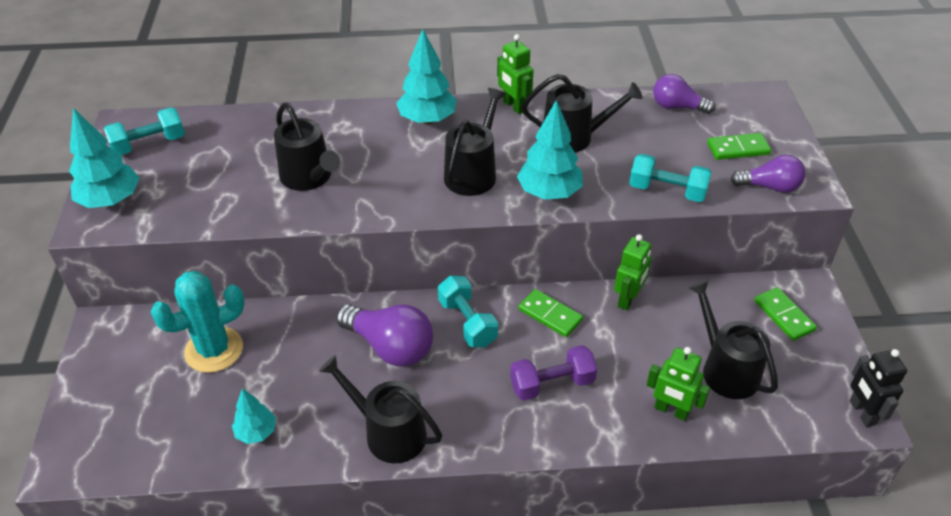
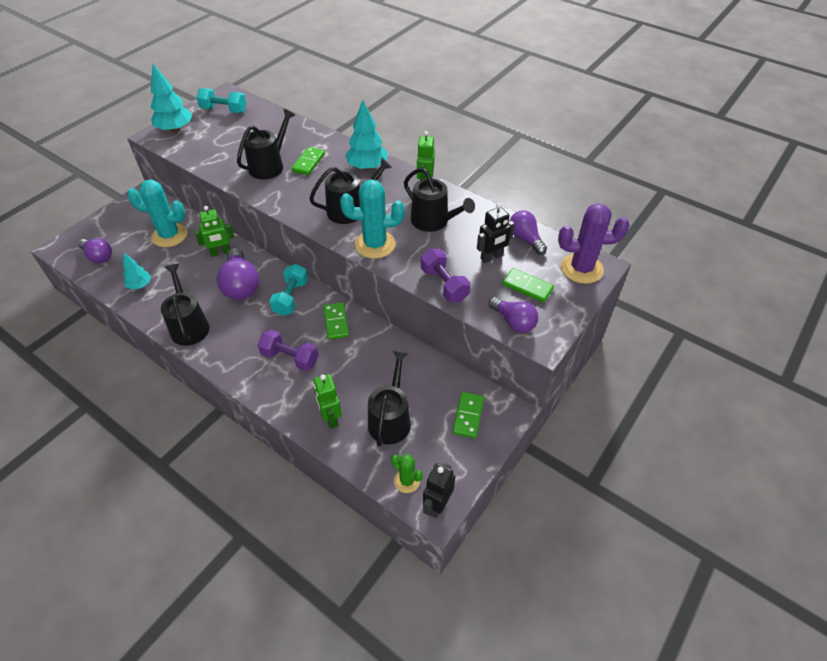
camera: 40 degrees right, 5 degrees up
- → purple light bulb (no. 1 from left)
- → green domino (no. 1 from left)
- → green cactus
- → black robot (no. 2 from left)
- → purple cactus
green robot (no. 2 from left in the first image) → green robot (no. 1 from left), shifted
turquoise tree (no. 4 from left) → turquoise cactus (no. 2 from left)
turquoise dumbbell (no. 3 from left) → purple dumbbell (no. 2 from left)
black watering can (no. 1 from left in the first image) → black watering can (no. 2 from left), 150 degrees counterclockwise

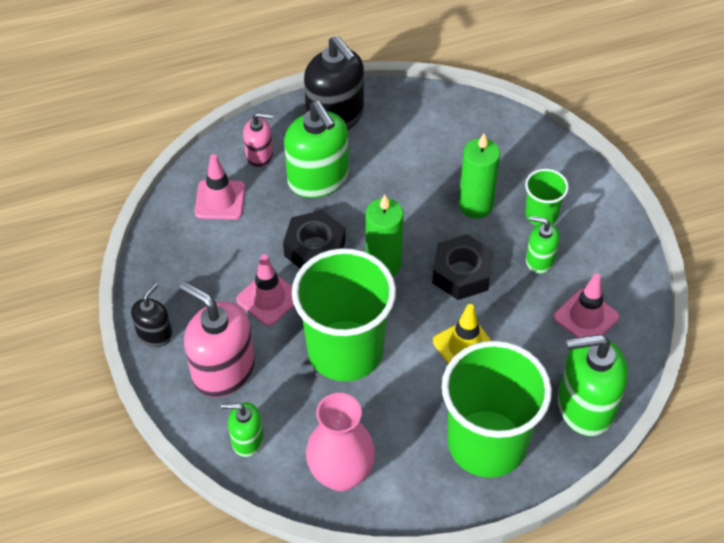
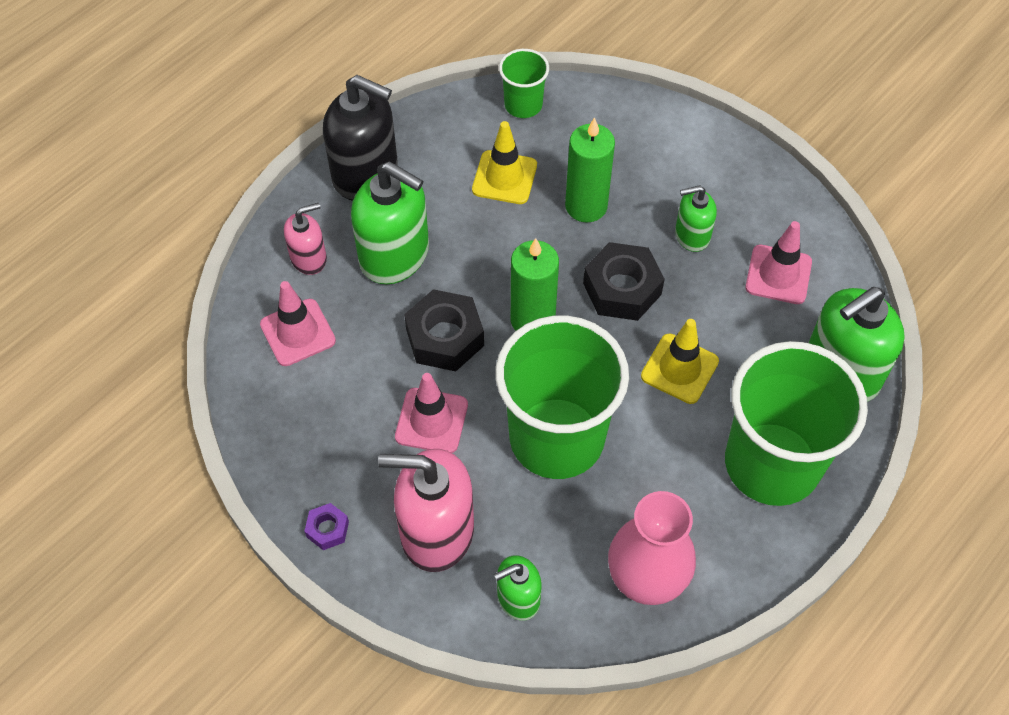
camera: 30 degrees left, 5 degrees up
- → yellow traffic cone (no. 1 from left)
green cup (no. 3 from left in the first image) → green cup (no. 1 from left), shifted
black soap dispenser (no. 1 from left) → purple nut

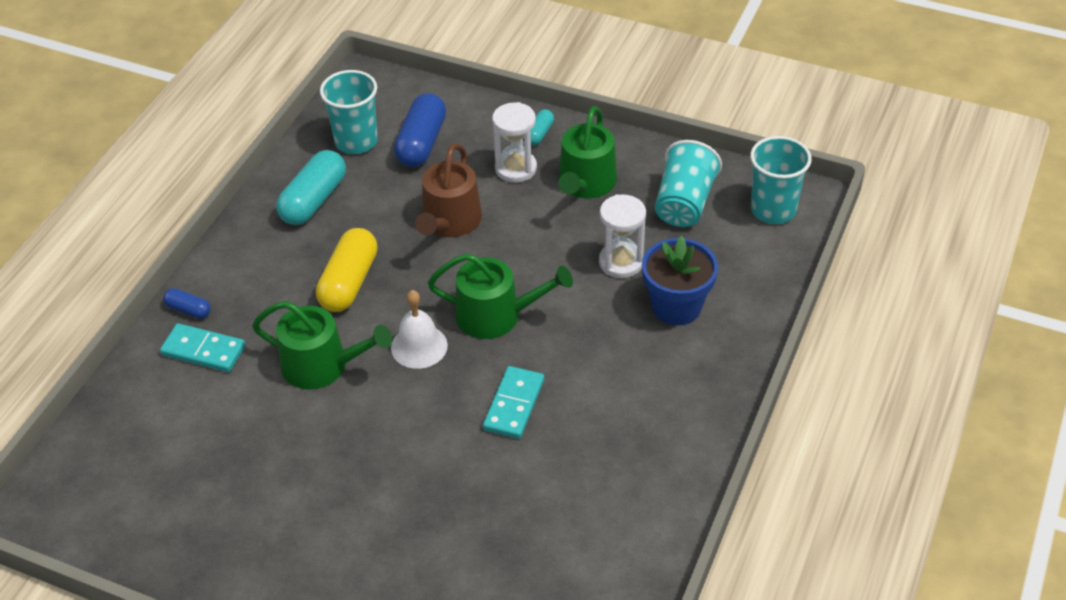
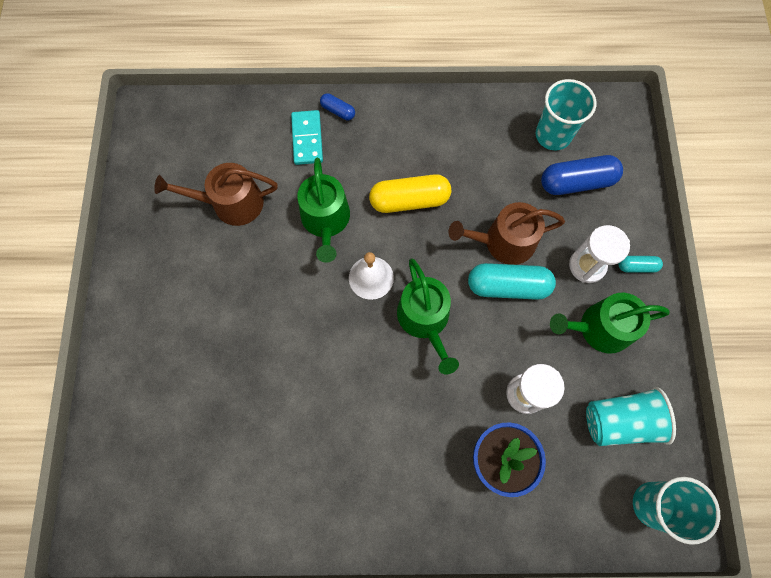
camera: 65 degrees right, 25 degrees up
turquoise domino (no. 2 from left) → -
- → brown watering can (no. 1 from left)
turquoise capsule (no. 1 from left), shifted
blue capsule (no. 1 from left), 60 degrees counterclockwise

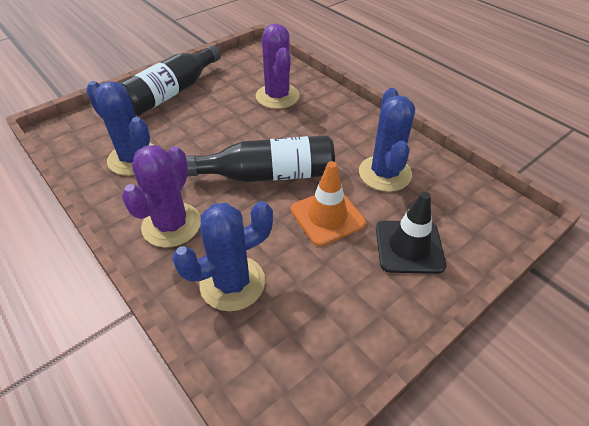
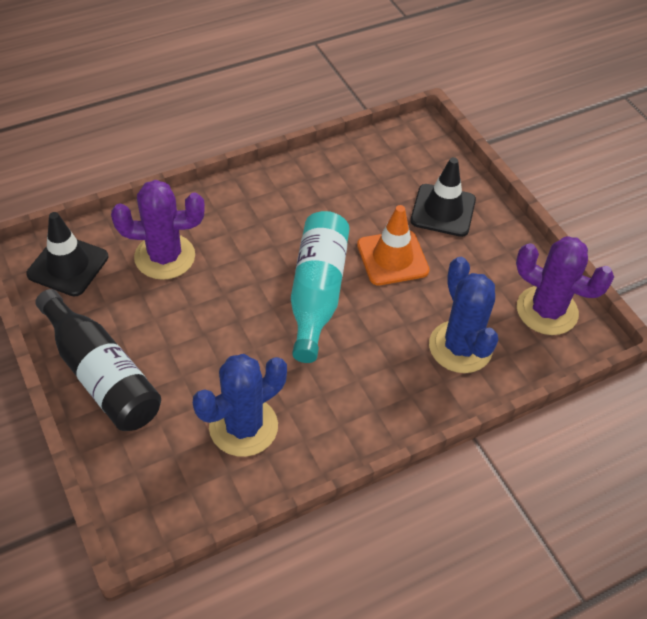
camera: 80 degrees left, 5 degrees up
blue cactus (no. 3 from left) → -
- → black traffic cone (no. 1 from left)
purple cactus (no. 1 from left in the first image) → purple cactus (no. 2 from left), shifted
black bottle (no. 2 from left) → turquoise bottle

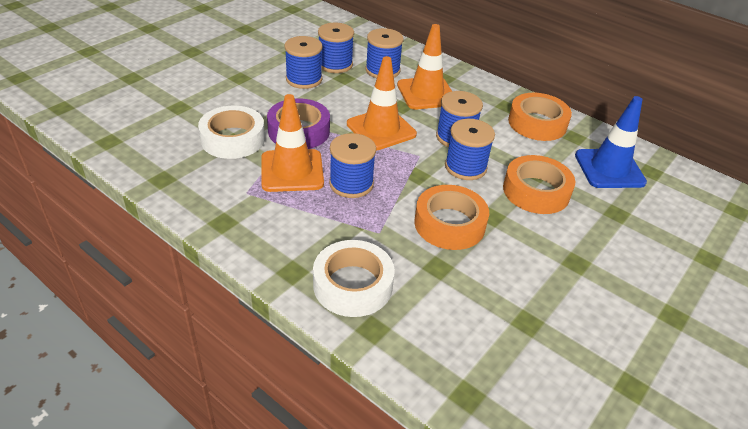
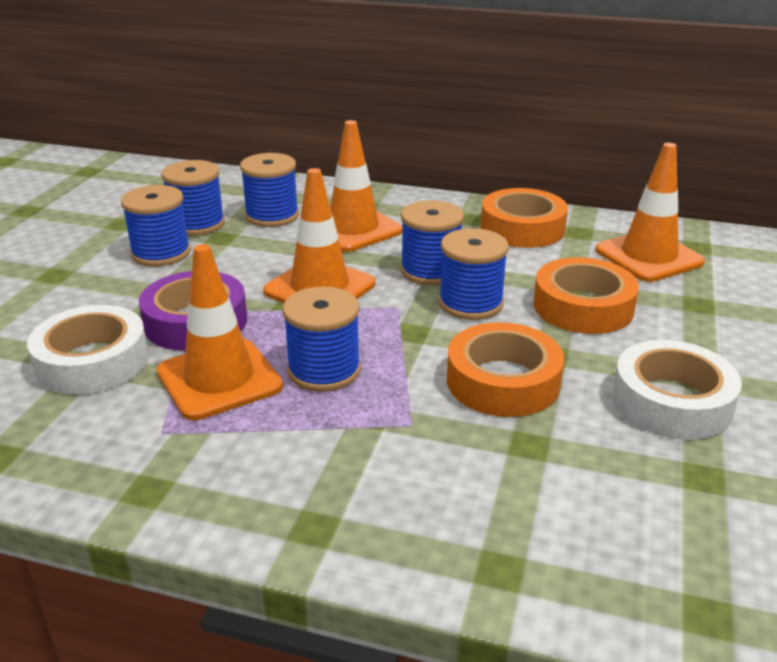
camera: 20 degrees left, 10 degrees down
white tape (no. 2 from left), shifted
blue traffic cone → orange traffic cone (no. 4 from left)

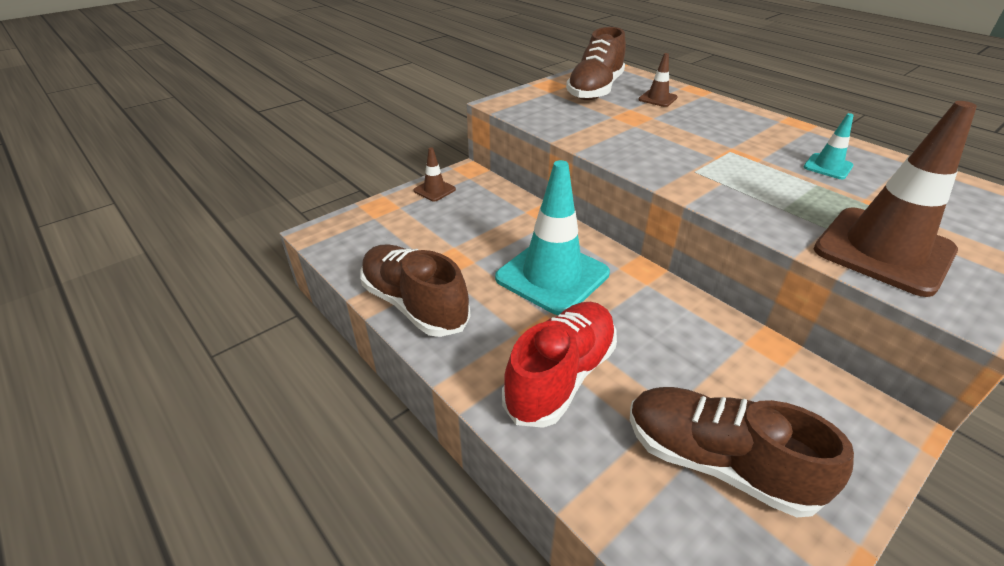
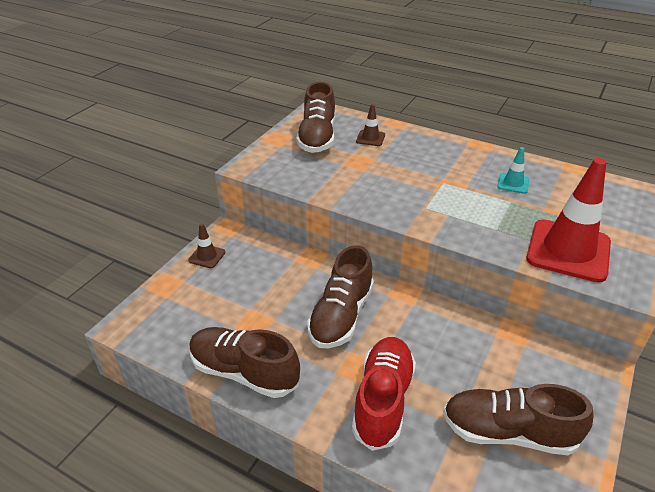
camera: 20 degrees left, 0 degrees up
turquoise traffic cone (no. 1 from left) → brown shoe (no. 3 from left)
brown traffic cone (no. 3 from left) → red traffic cone

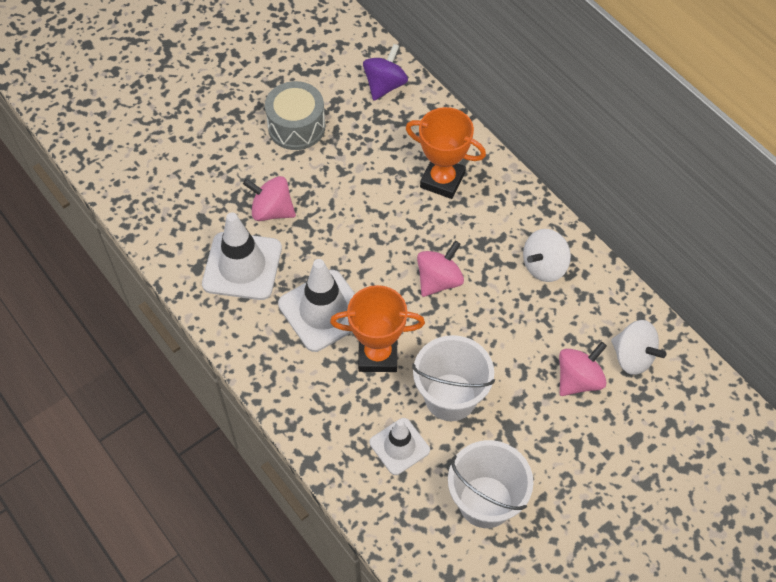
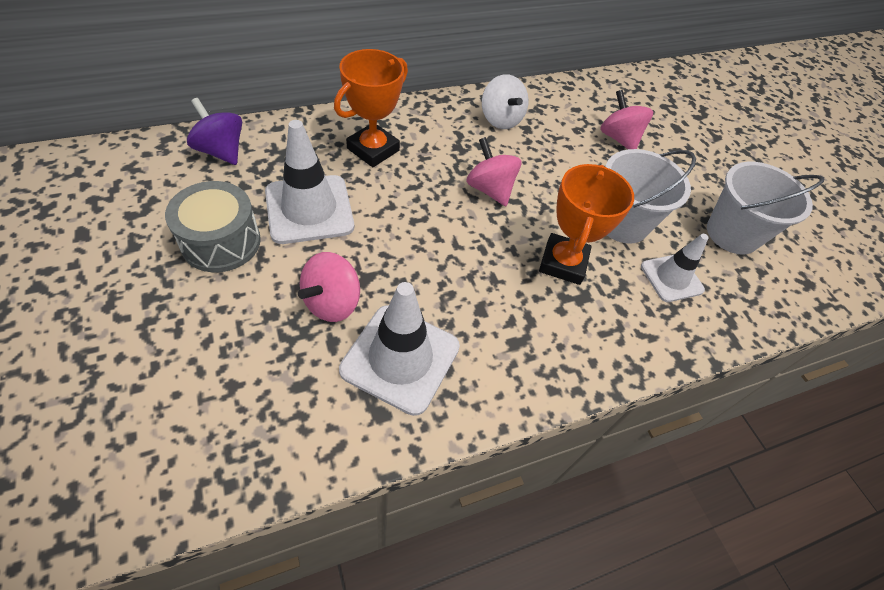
camera: 80 degrees left, 5 degrees down
white spinning top (no. 2 from left) → -
white traffic cone (no. 2 from left in the first image) → white traffic cone (no. 1 from left), shifted

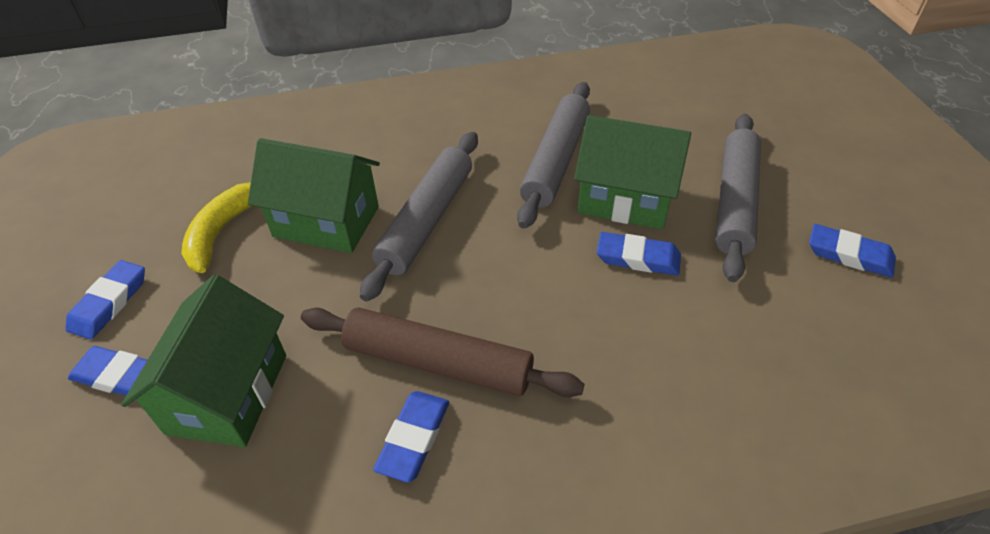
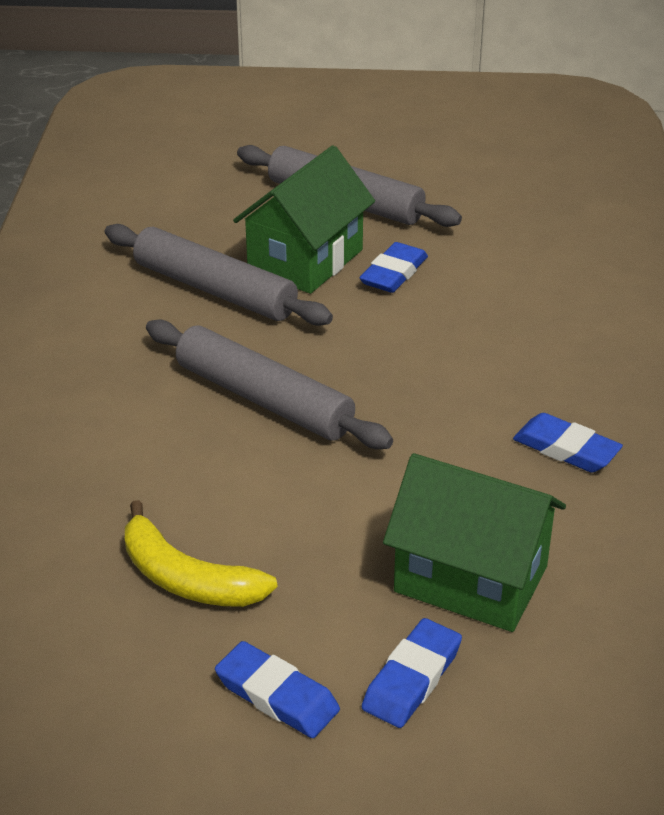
camera: 75 degrees left, 10 degrees down
green house (no. 2 from left) → -
brown rolling pin → -
blue eraser (no. 5 from left) → -

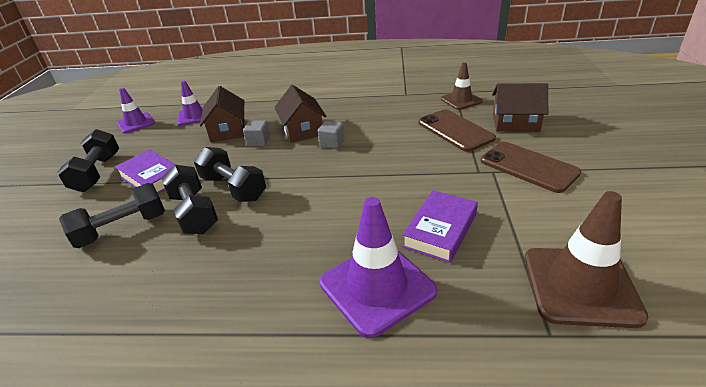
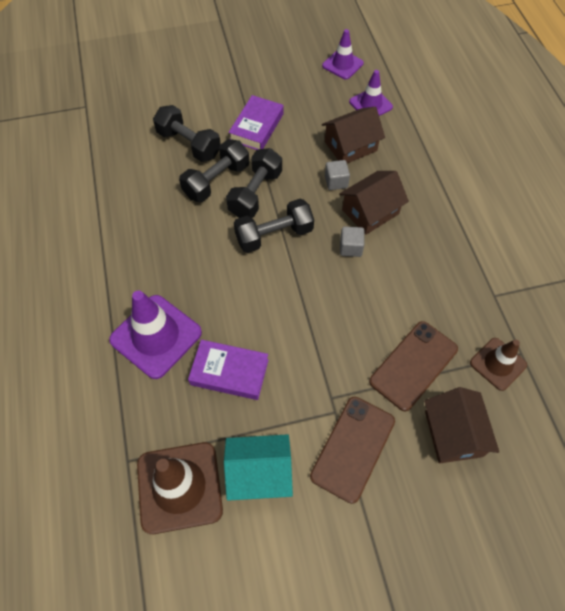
camera: 70 degrees right, 25 degrees up
- → turquoise house
black dumbbell (no. 1 from left in the first image) → black dumbbell (no. 4 from left), shifted

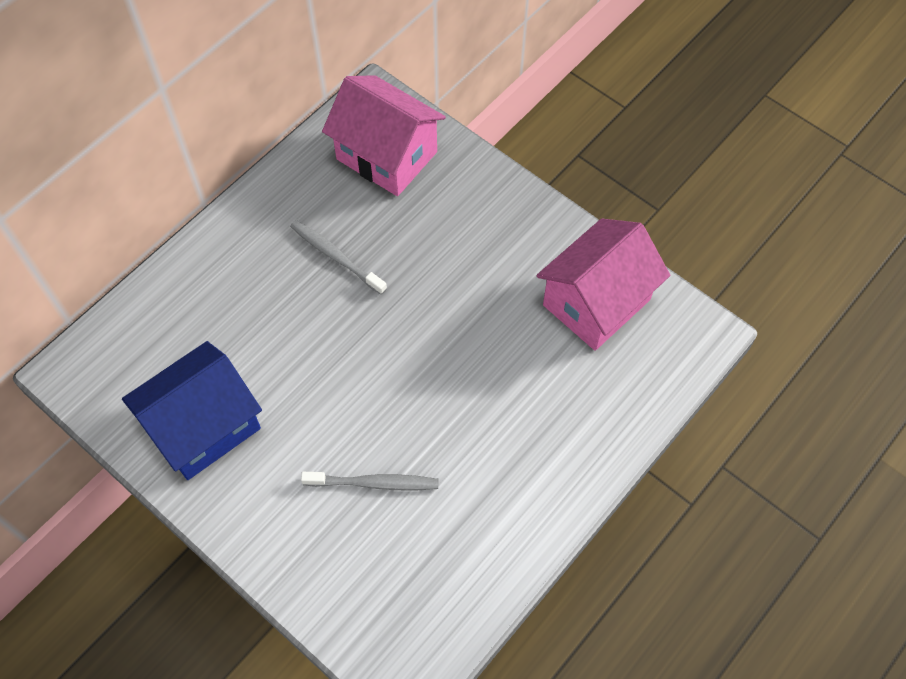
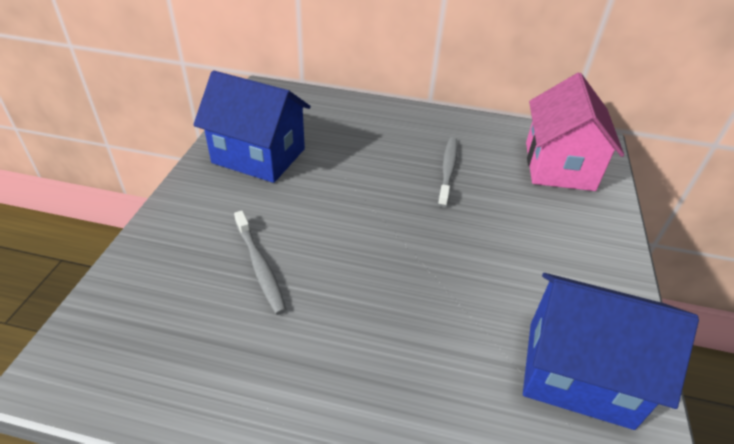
camera: 60 degrees right, 20 degrees down
pink house (no. 2 from left) → blue house (no. 2 from left)

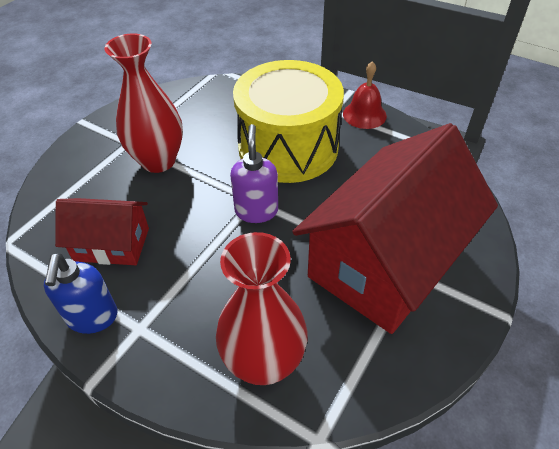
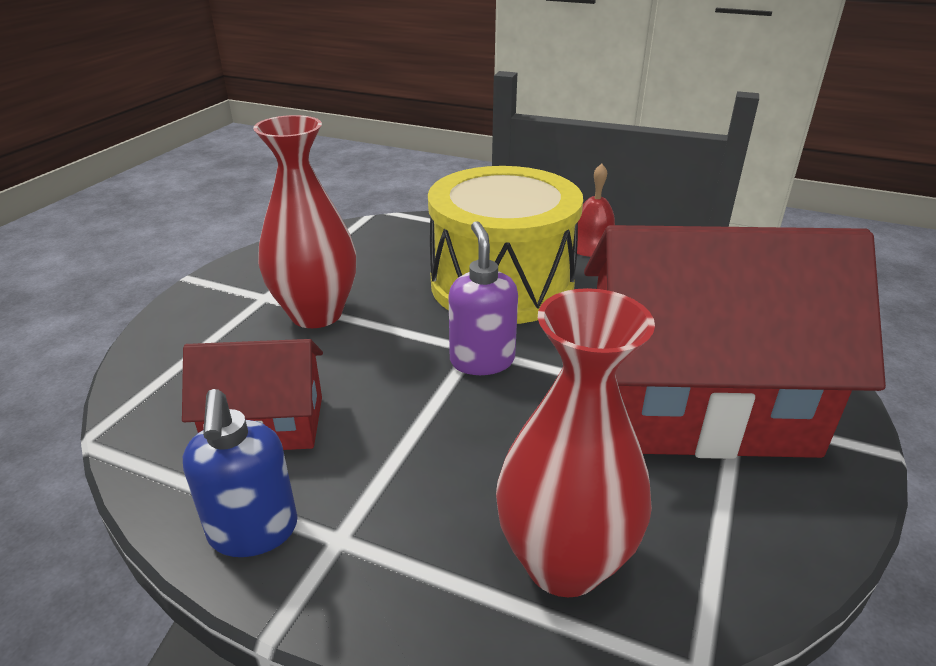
camera: 10 degrees left, 15 degrees down
red house (no. 2 from left), 60 degrees clockwise

